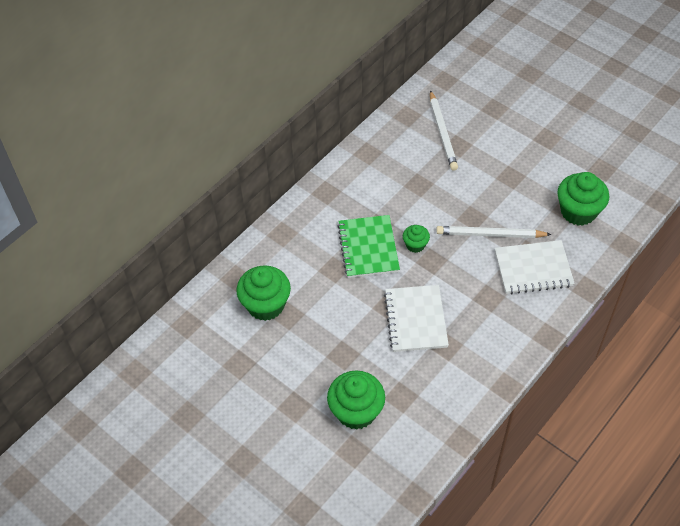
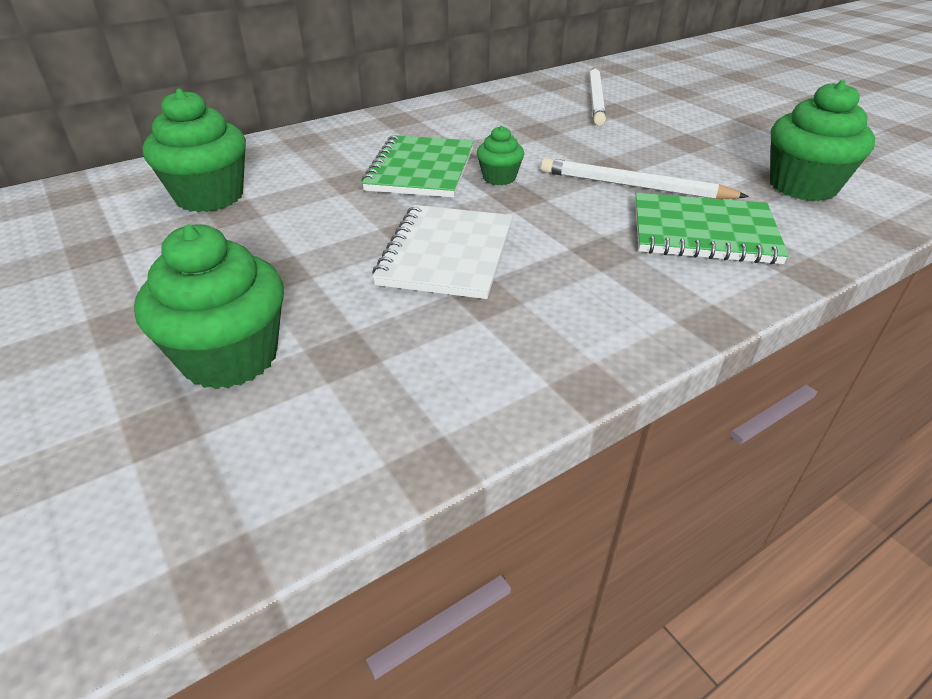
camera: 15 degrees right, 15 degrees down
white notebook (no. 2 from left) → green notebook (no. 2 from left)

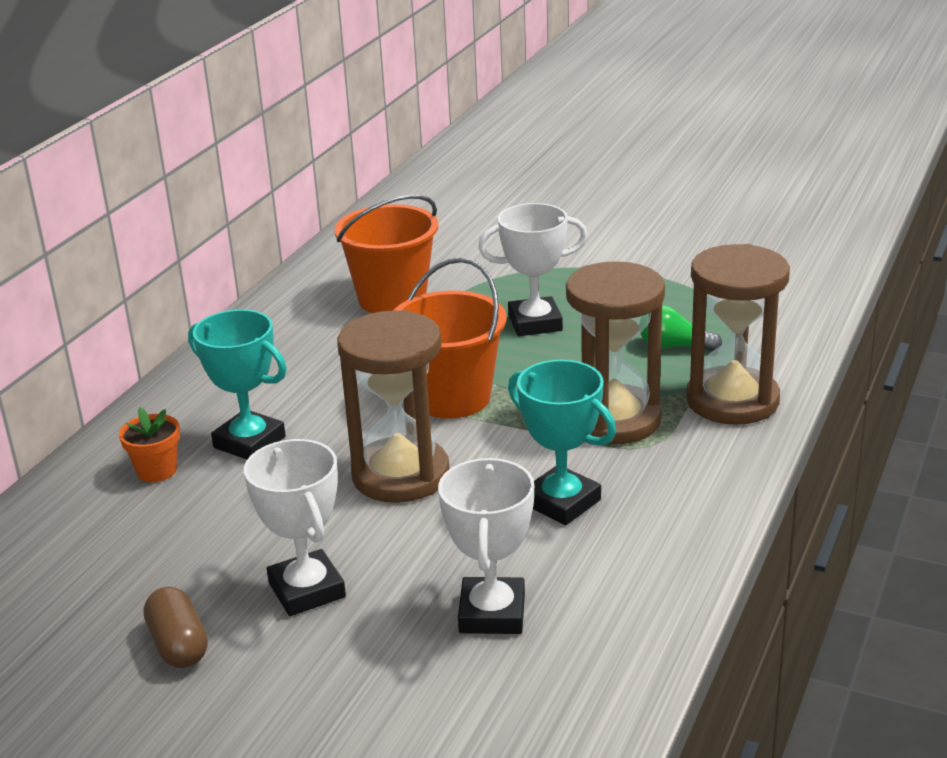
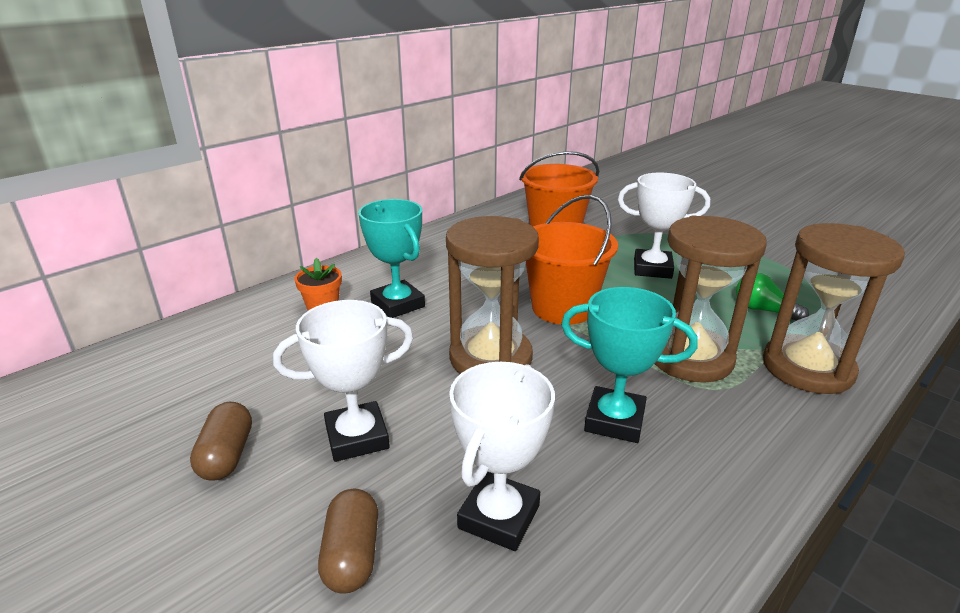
camera: 20 degrees right, 0 degrees up
- → brown capsule (no. 2 from left)
white trophy (no. 1 from left), 75 degrees clockwise
turquoise trophy (no. 2 from left), 45 degrees counterclockwise

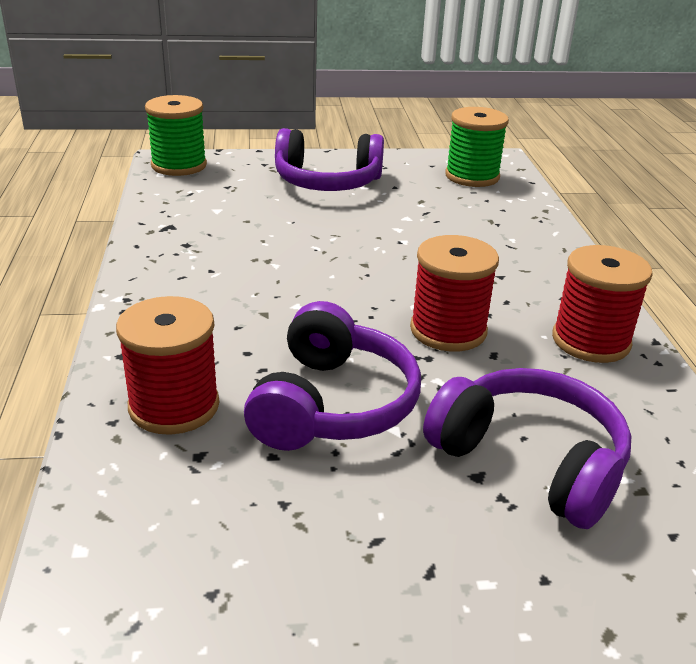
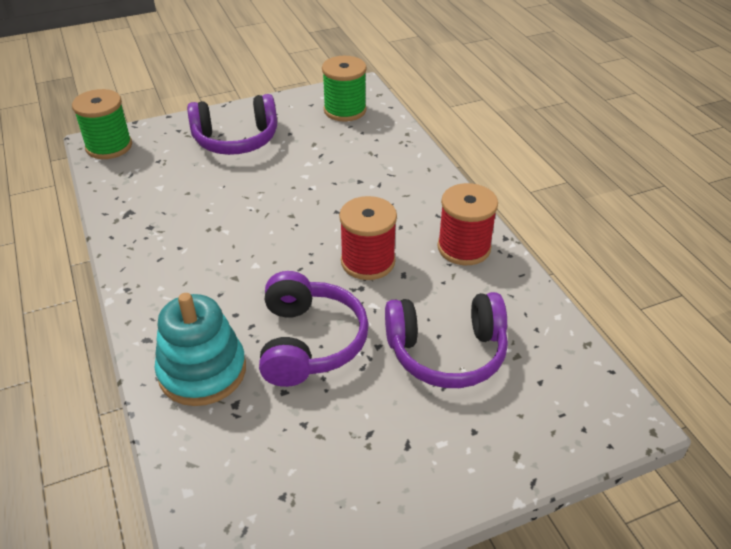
camera: 15 degrees left, 10 degrees up
red spool (no. 1 from left) → turquoise stacking toy
purple headphones (no. 3 from left), 150 degrees clockwise

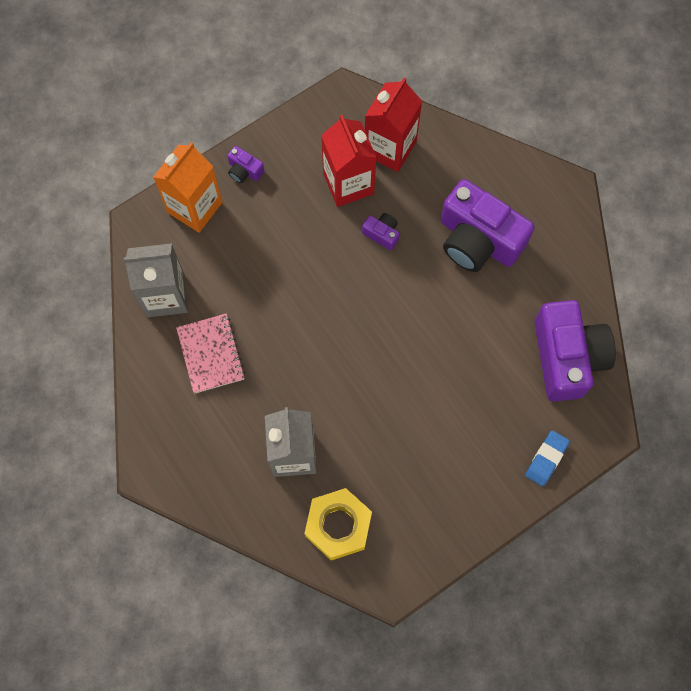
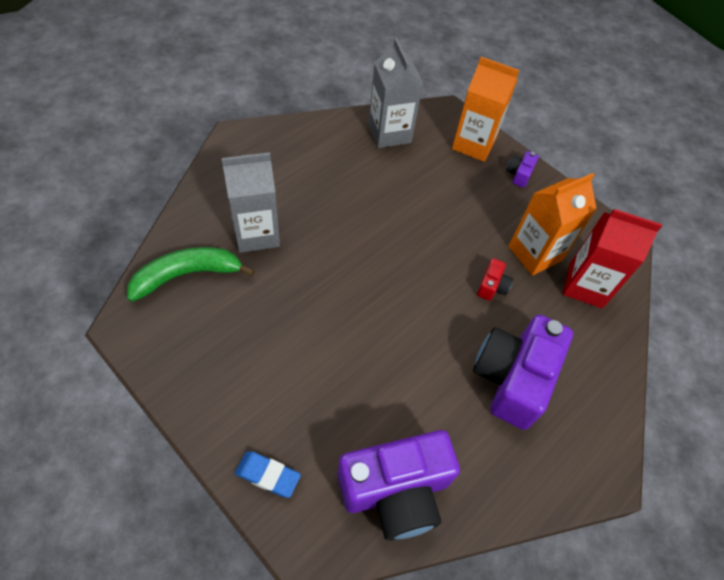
camera: 75 degrees right, 15 degrees down
pink notebook → -
yellow nut → green banana
red carton (no. 1 from left) → orange carton (no. 2 from left)
purple camera (no. 2 from left) → red camera

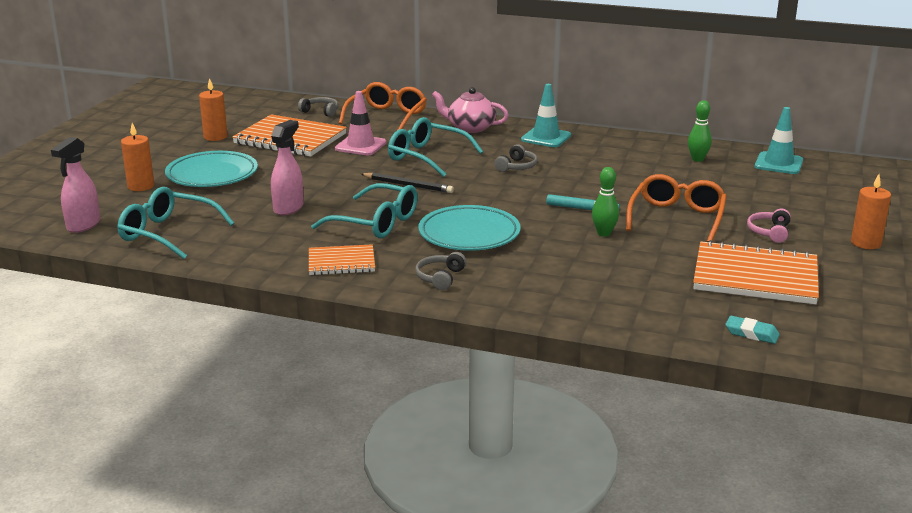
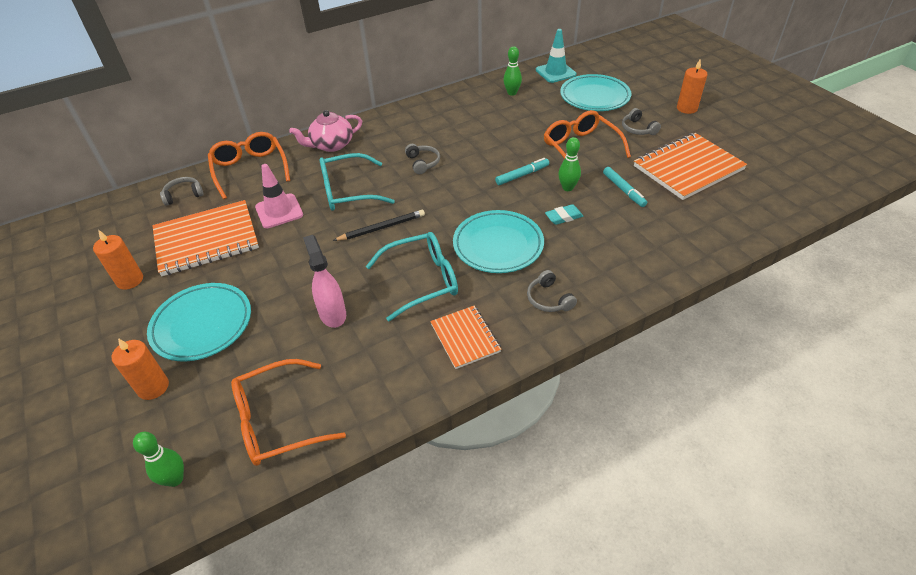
camera: 45 degrees left, 20 degrees up
turquoise traffic cone (no. 1 from left) → -
- → turquoise plate (no. 3 from left)
- → turquoise marker (no. 2 from left)
turquoise eraser, shifted
pink spray bottle (no. 1 from left) → green bowling pin (no. 1 from left)
turquoise glasses (no. 1 from left) → orange glasses (no. 2 from left)
pink headphones → grey headphones (no. 4 from left)
orange notebook (no. 2 from left), 60 degrees counterclockwise

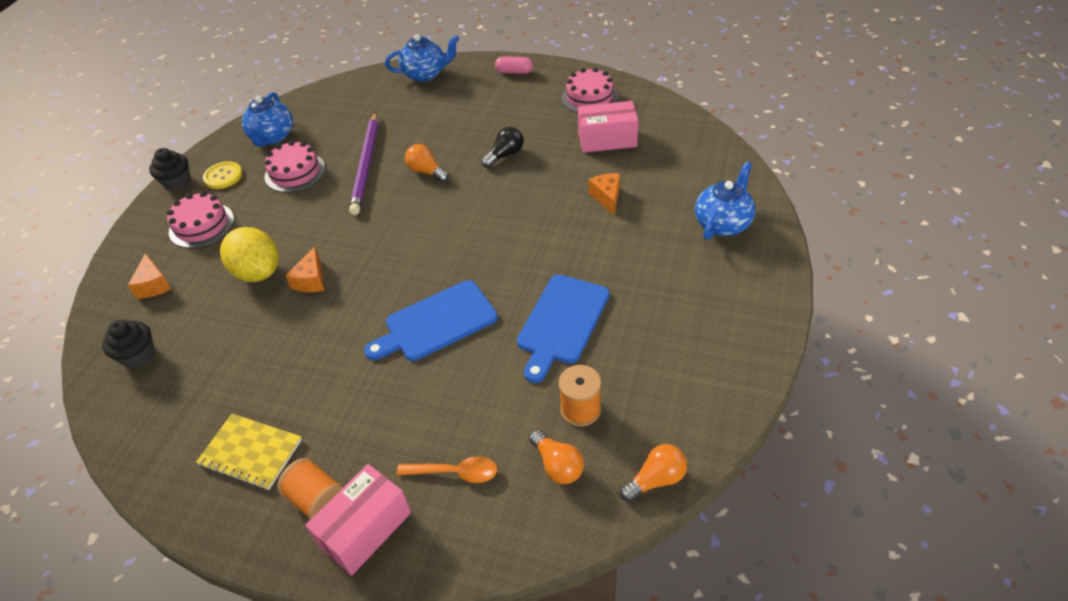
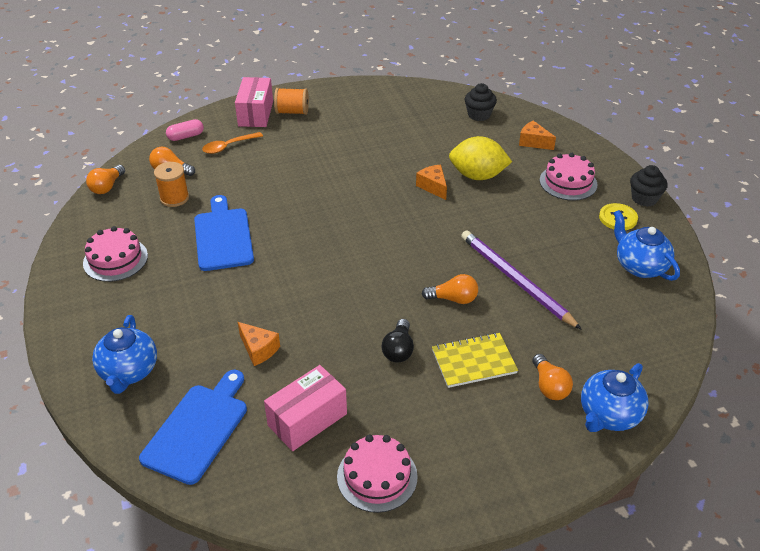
camera: 140 degrees right, 5 degrees down
- → orange light bulb (no. 4 from left)
yellow notebook, shifted
pink cake (no. 2 from left in the first image) → pink cake (no. 1 from left), shifted
blue cutting board (no. 1 from left), shifted
pink capsule, shifted

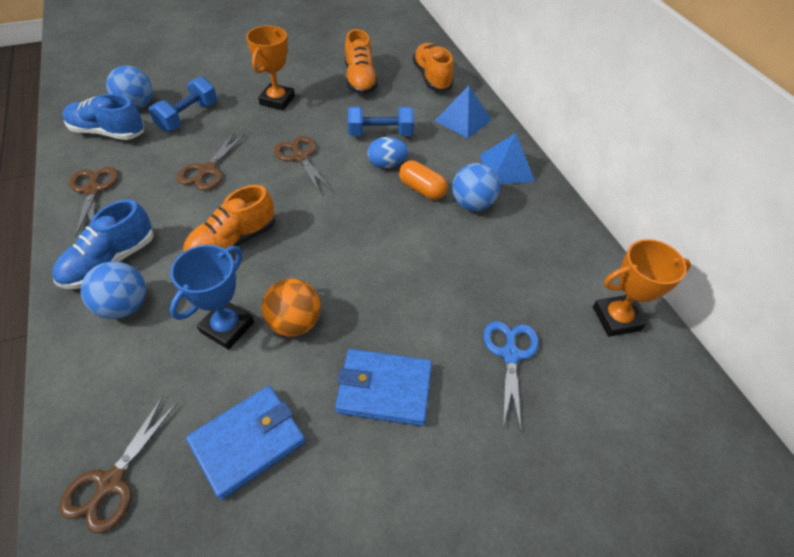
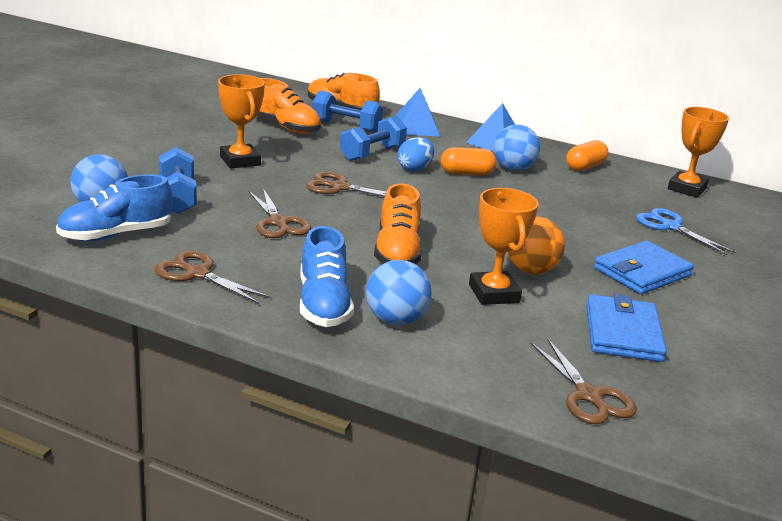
camera: 45 degrees left, 25 degrees down
- → blue dumbbell (no. 2 from left)
- → orange capsule (no. 2 from left)
blue trophy → orange trophy (no. 2 from left)

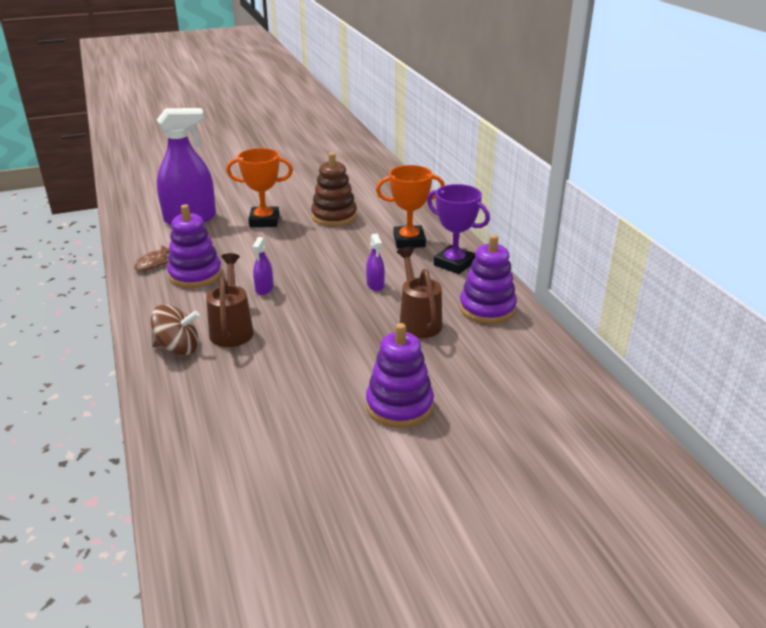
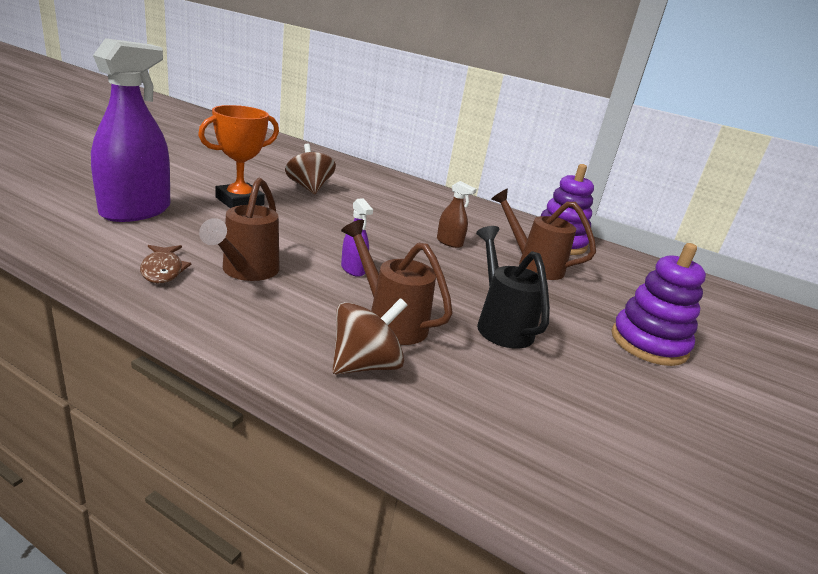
camera: 45 degrees left, 5 degrees down
orange trophy (no. 2 from left) → -
purple trophy → -
- → black watering can
purple stacking toy (no. 1 from left) → brown watering can (no. 1 from left)
brown stacking toy → brown spinning top (no. 1 from left)
purple spray bottle (no. 3 from left) → brown spray bottle

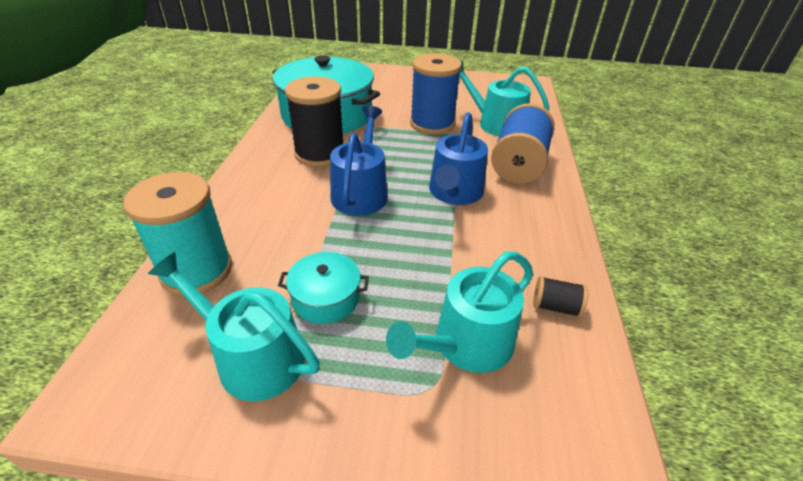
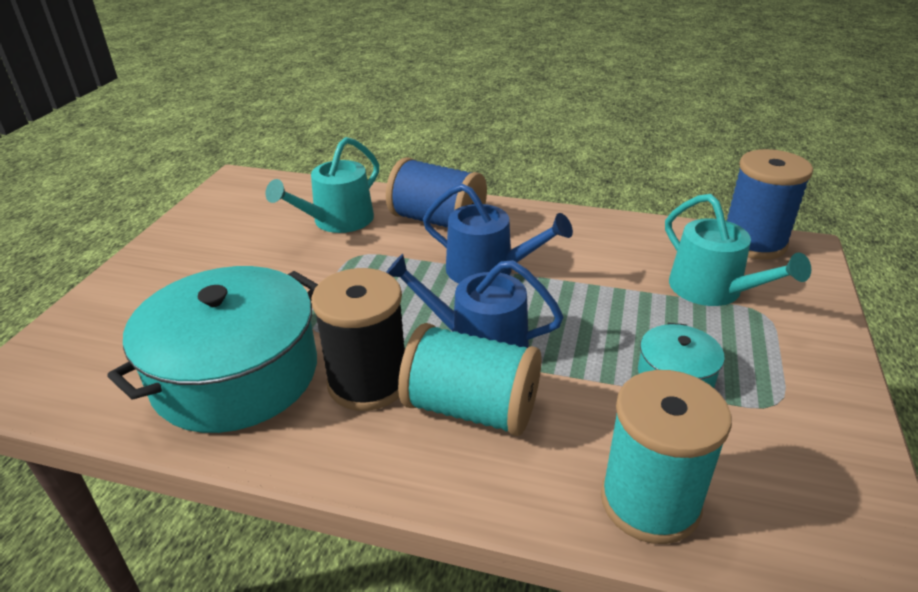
camera: 80 degrees left, 5 degrees down
turquoise watering can (no. 1 from left) → -
black spool (no. 2 from left) → -
- → turquoise spool (no. 1 from left)
blue spool (no. 1 from left in the first image) → blue spool (no. 2 from left), shifted

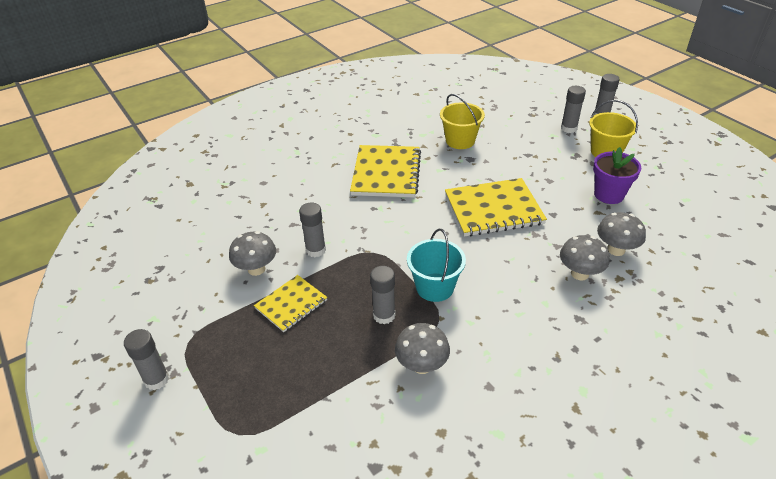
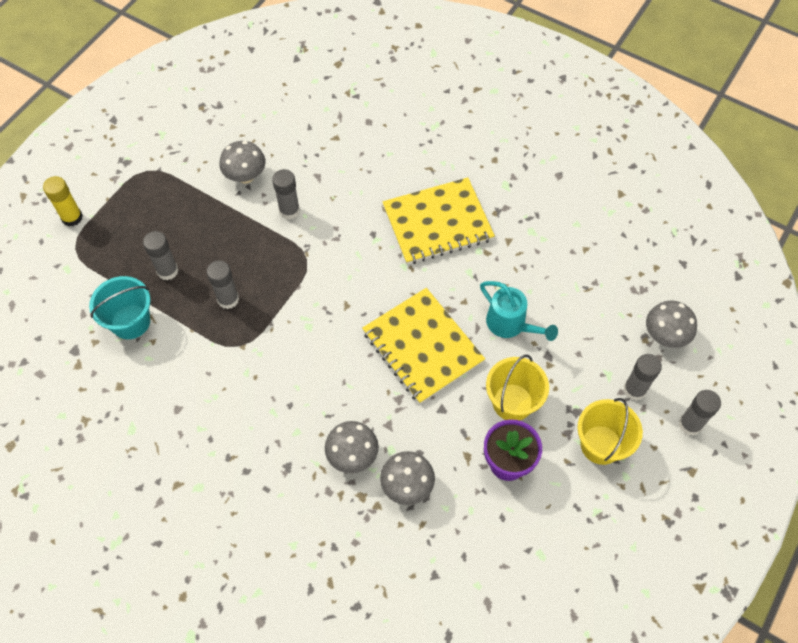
camera: 65 degrees right, 20 degrees up
yellow notebook (no. 1 from left) → -
- → yellow glue stick
- → turquoise watering can
grey glue stick (no. 1 from left), shifted
grey mushroom (no. 2 from left in the first image) → grey mushroom (no. 4 from left), shifted
turquoise bucket, shifted
yellow bucket (no. 1 from left), shifted

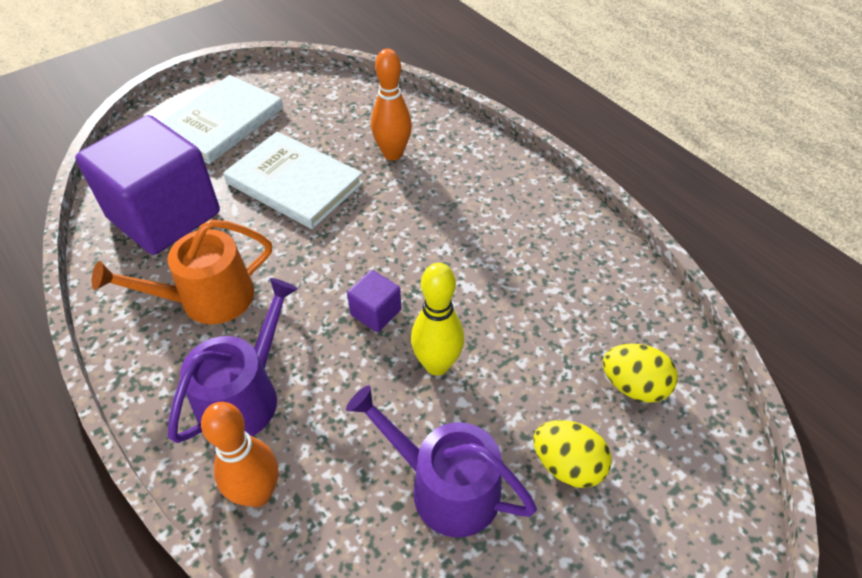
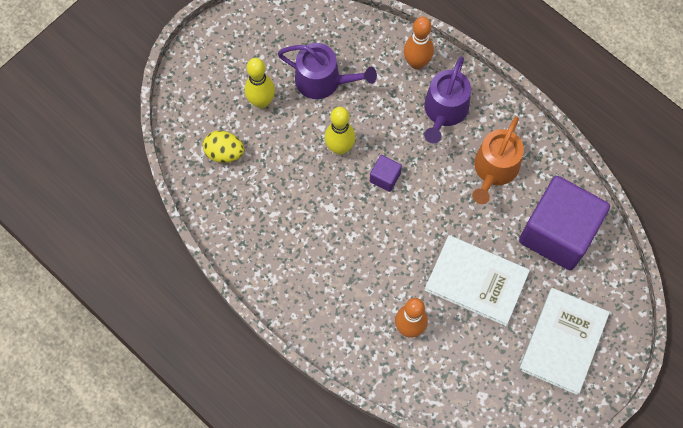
camera: 170 degrees right, 20 degrees up
yellow egg (no. 1 from left) → yellow bowling pin (no. 1 from left)
orange watering can, 150 degrees clockwise

